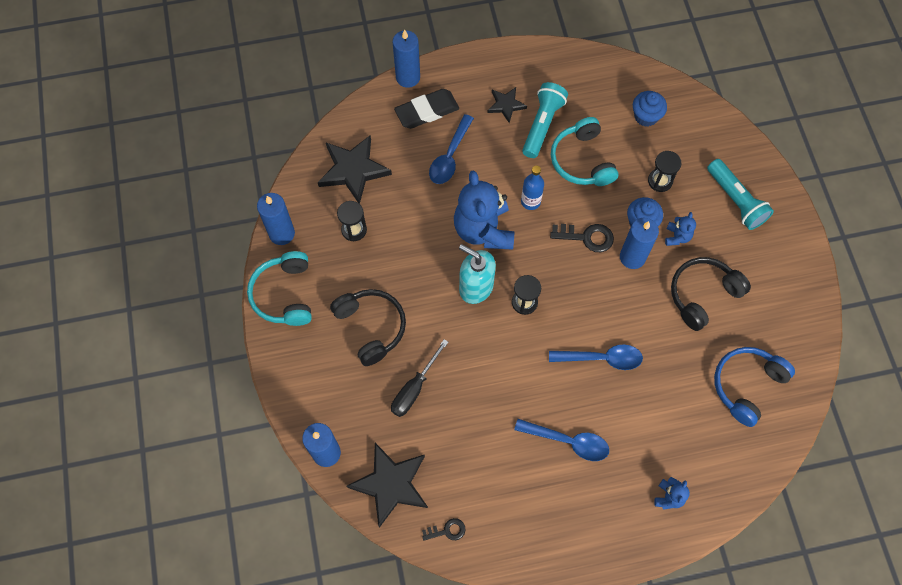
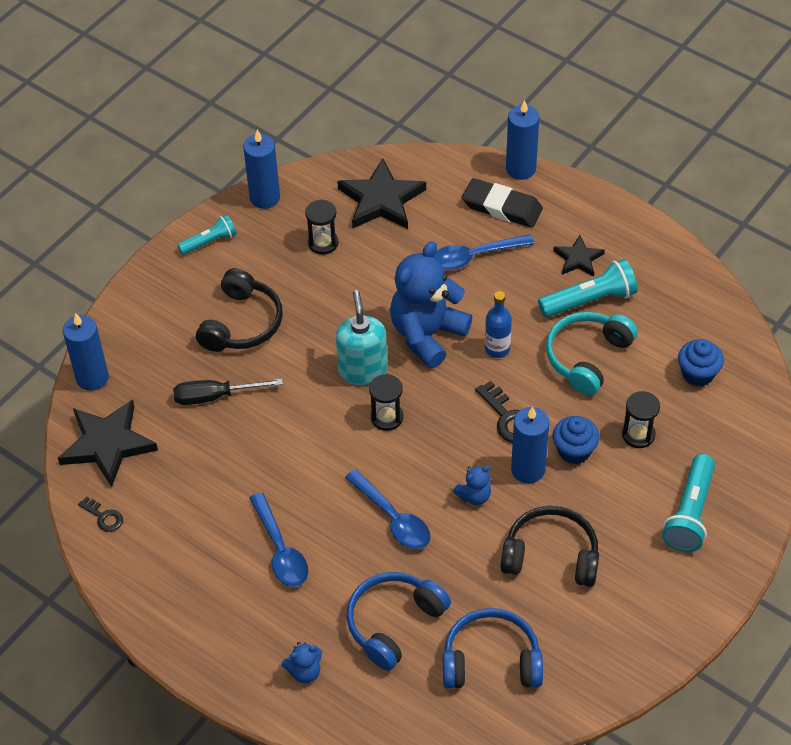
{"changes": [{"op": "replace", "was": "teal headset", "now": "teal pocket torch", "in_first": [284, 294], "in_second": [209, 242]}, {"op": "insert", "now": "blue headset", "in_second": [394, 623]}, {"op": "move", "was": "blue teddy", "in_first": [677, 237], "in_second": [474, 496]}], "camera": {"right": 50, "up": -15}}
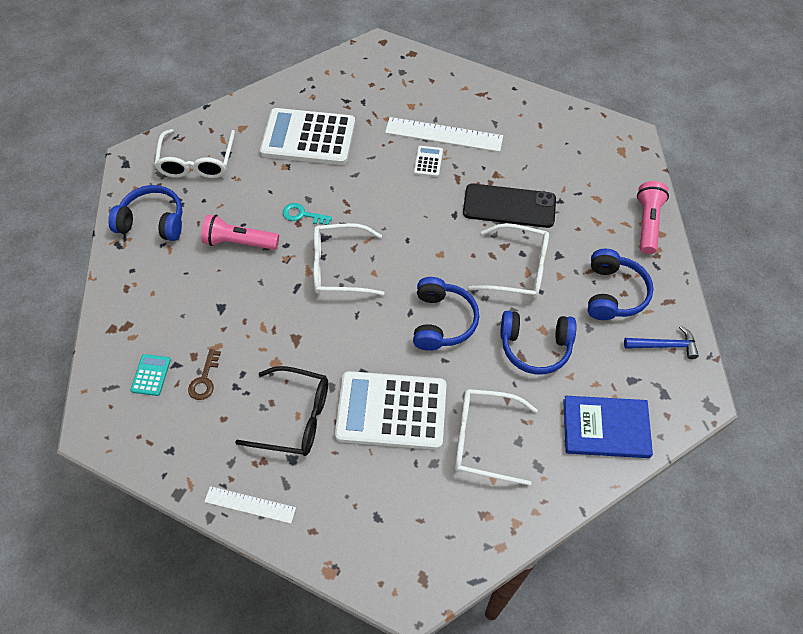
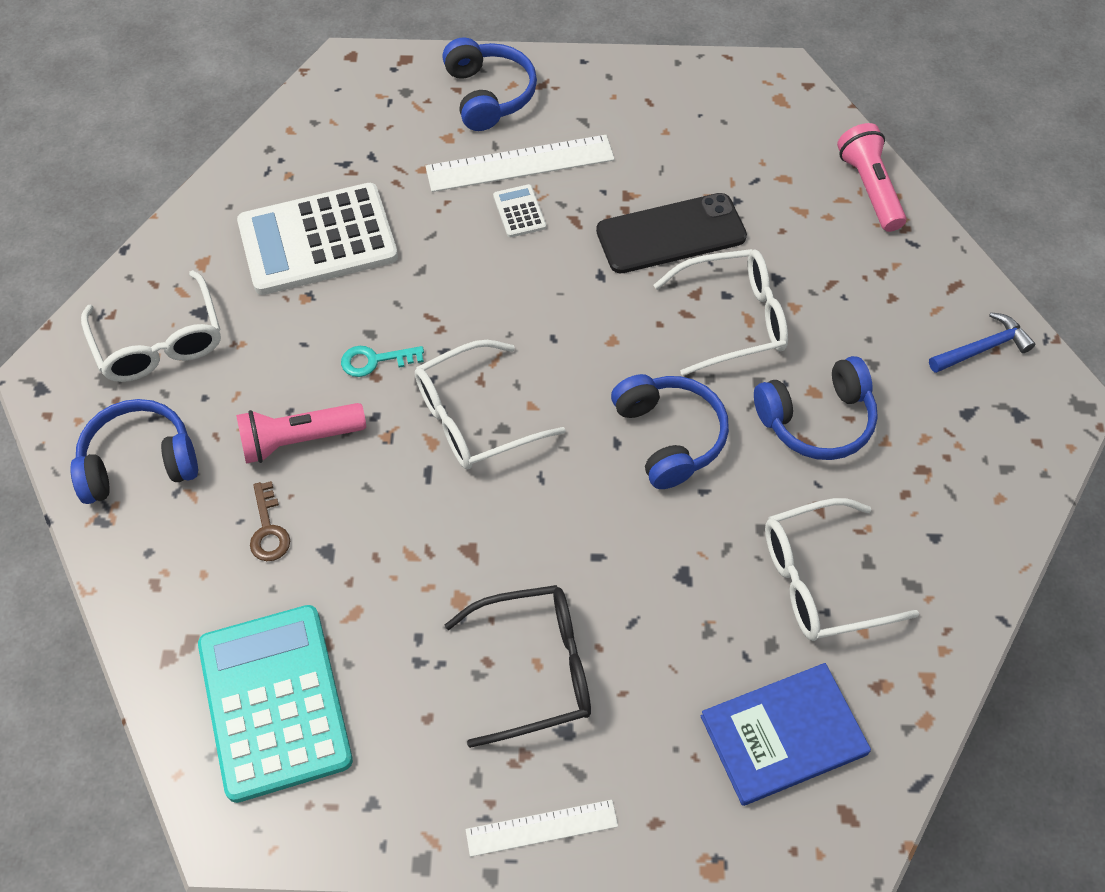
{"changes": [{"op": "resize", "was": "teal calculator", "in_first": [151, 375], "in_second": [274, 702], "ratio": 2.46}, {"op": "move", "was": "dark brown latchkey", "in_first": [204, 380], "in_second": [268, 529]}, {"op": "move", "was": "blue headset", "in_first": [613, 293], "in_second": [489, 95]}, {"op": "move", "was": "blue hardback", "in_first": [606, 428], "in_second": [783, 735]}, {"op": "delete", "was": "white calculator", "in_first": [391, 411]}], "camera": {"right": -25, "up": 0}}
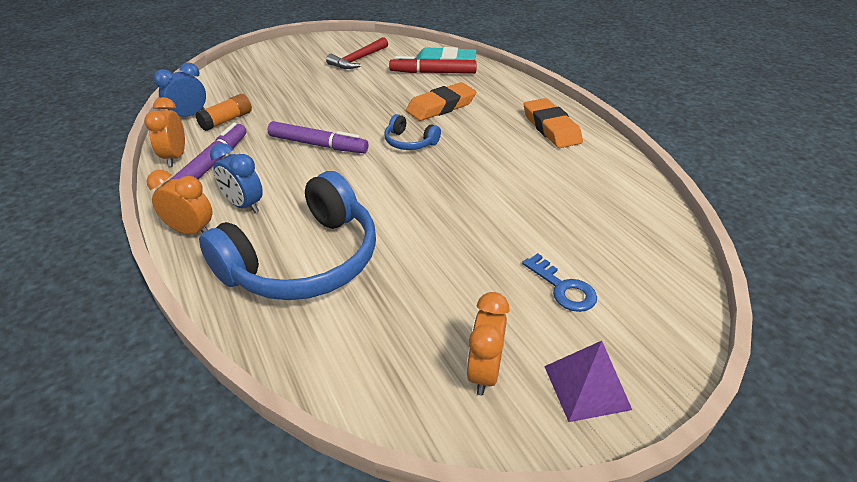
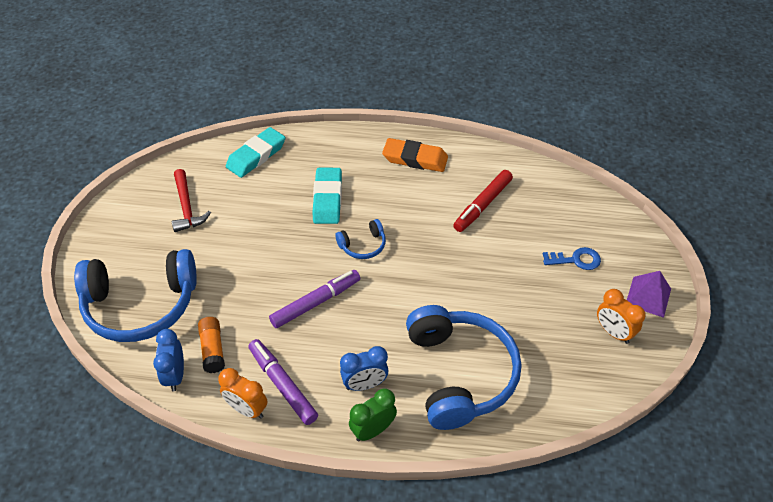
{"changes": [{"op": "insert", "now": "blue headset", "in_second": [141, 305]}, {"op": "recolor", "was": "bright orange gum eraser", "now": "teal gum eraser", "in_first": [441, 106], "in_second": [327, 199]}, {"op": "recolor", "was": "bright orange alarm clock", "now": "leaf-green alarm clock", "in_first": [191, 231], "in_second": [373, 430]}, {"op": "move", "was": "scarlet marker", "in_first": [433, 73], "in_second": [482, 205]}], "camera": {"right": -55, "up": 10}}
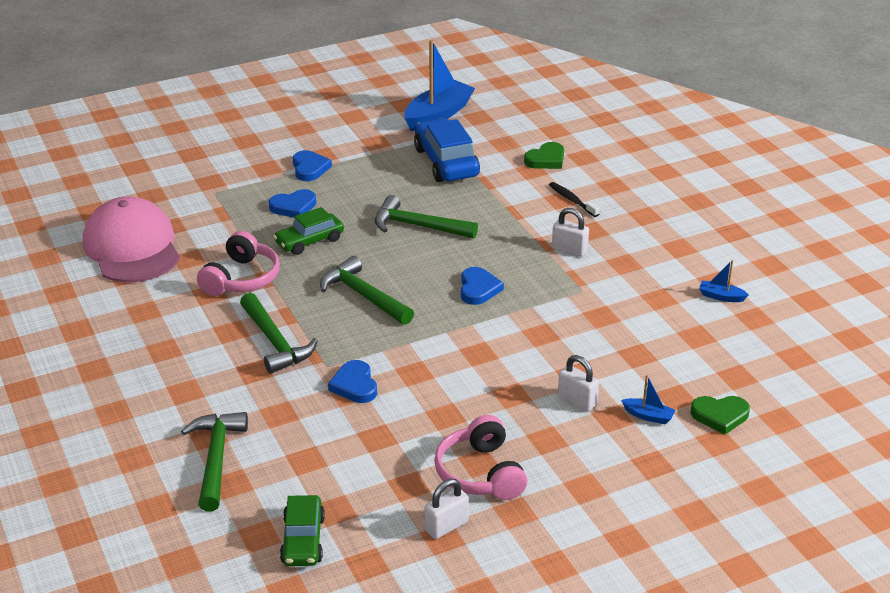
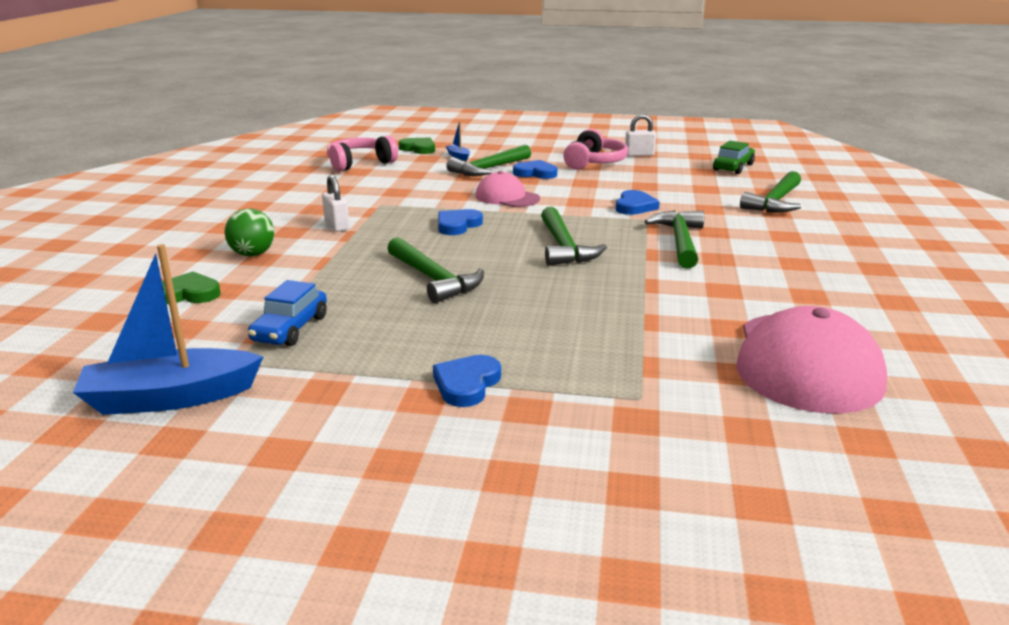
{"changes": [{"op": "replace", "was": "jet-black dental brush", "now": "leaf-green play ball", "in_first": [572, 200], "in_second": [253, 254]}, {"op": "resize", "was": "blue car", "in_first": [446, 162], "in_second": [290, 329], "ratio": 0.64}, {"op": "move", "was": "rose-pink headset", "in_first": [242, 278], "in_second": [360, 163]}, {"op": "replace", "was": "white lock", "now": "leaf-green hammer", "in_first": [577, 400], "in_second": [489, 169]}, {"op": "insert", "now": "rose-pink peaked cap", "in_second": [507, 197]}, {"op": "move", "was": "blue heart", "in_first": [293, 207], "in_second": [535, 173]}, {"op": "delete", "was": "leaf-green car", "in_first": [309, 241]}, {"op": "delete", "was": "blue boat", "in_first": [721, 296]}], "camera": {"right": -145, "up": -10}}
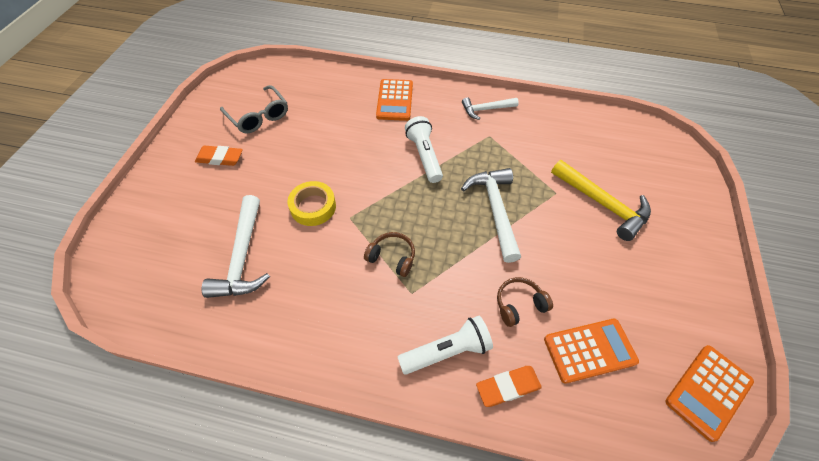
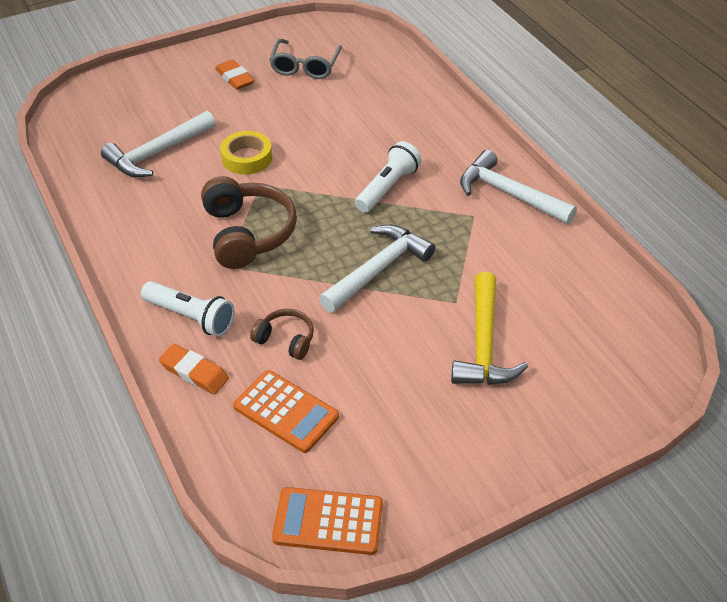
{"changes": [{"op": "resize", "was": "dark brown headset", "in_first": [392, 257], "in_second": [247, 233], "ratio": 1.9}, {"op": "resize", "was": "white hammer", "in_first": [486, 109], "in_second": [509, 194], "ratio": 1.61}, {"op": "delete", "was": "bright orange calculator", "in_first": [394, 100]}], "camera": {"right": 50, "up": -10}}
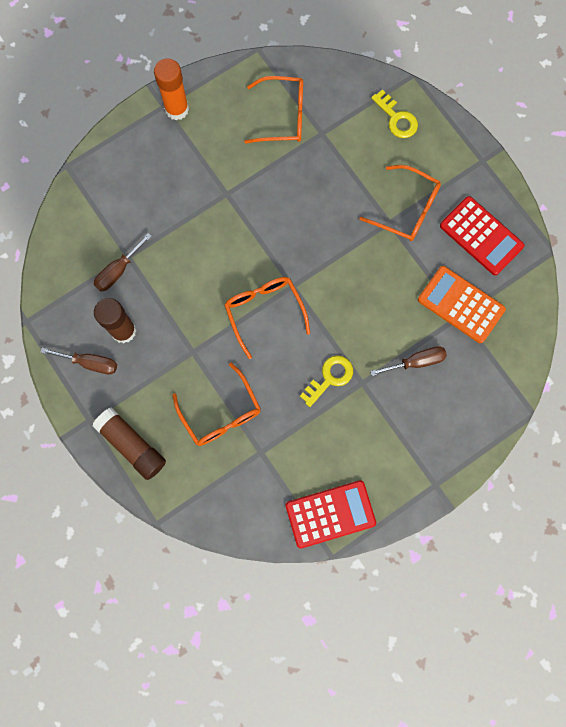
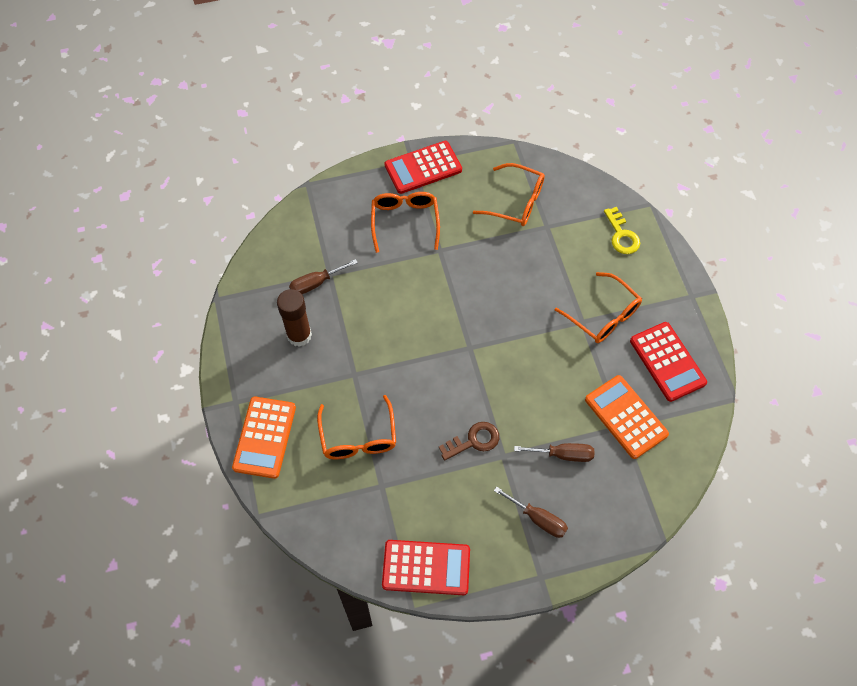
{"changes": [{"op": "replace", "was": "dark brown stick of glue", "now": "bright orange calculator", "in_first": [132, 445], "in_second": [264, 437]}, {"op": "move", "was": "bright orange glasses", "in_first": [264, 311], "in_second": [405, 221]}, {"op": "replace", "was": "bright orange stick of glue", "now": "scarlet calculator", "in_first": [177, 109], "in_second": [423, 168]}, {"op": "recolor", "was": "bright yellow latchkey", "now": "dark brown latchkey", "in_first": [330, 378], "in_second": [474, 441]}, {"op": "move", "was": "dark brown flat screwdriver", "in_first": [90, 363], "in_second": [538, 519]}], "camera": {"right": 20, "up": -15}}
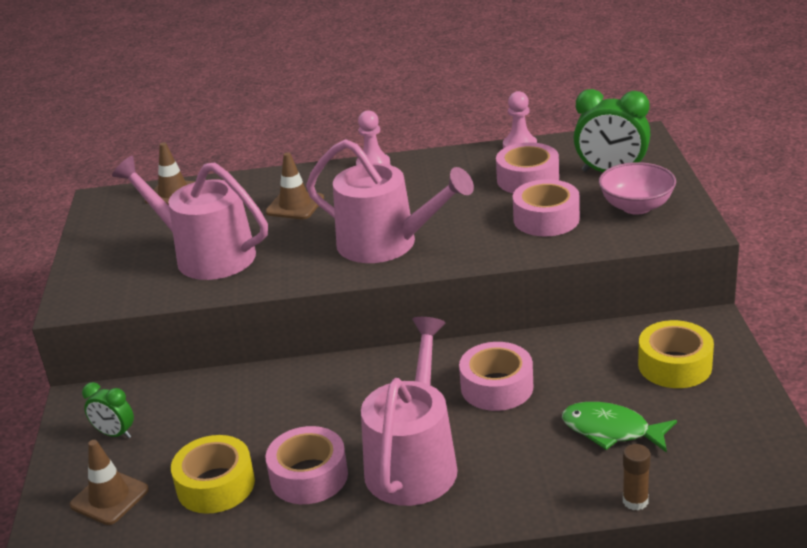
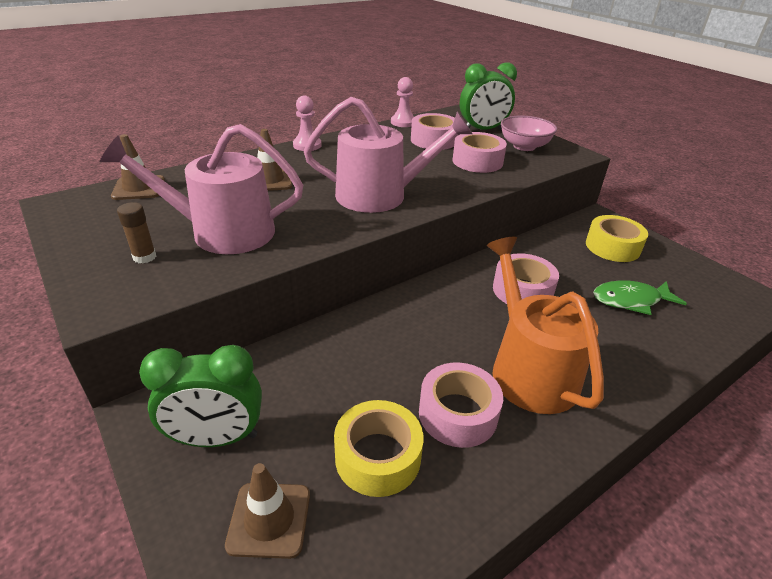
{"changes": [{"op": "move", "was": "dark brown stick of glue", "in_first": [635, 501], "in_second": [144, 257]}, {"op": "resize", "was": "leaf-green alarm clock", "in_first": [115, 434], "in_second": [216, 438], "ratio": 1.75}, {"op": "recolor", "was": "rose-pink watering can", "now": "bright orange watering can", "in_first": [413, 462], "in_second": [529, 369]}], "camera": {"right": -35, "up": 5}}
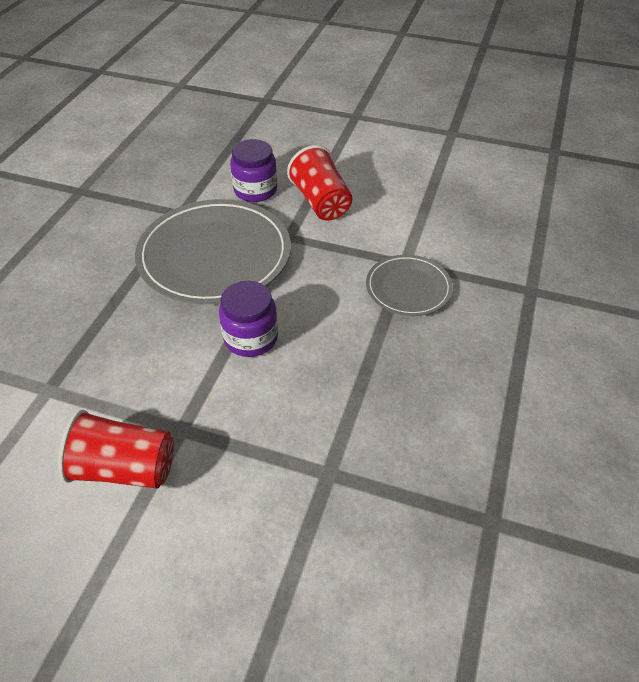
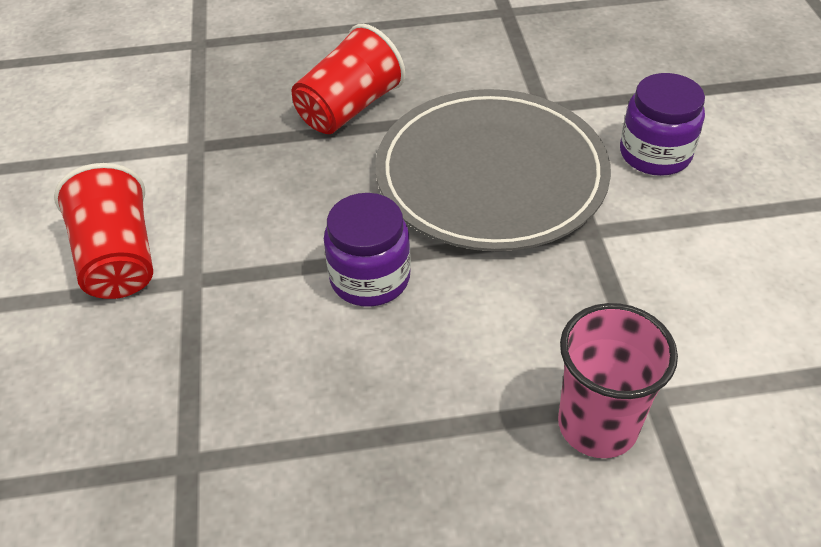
{"changes": [{"op": "move", "was": "scarlet beaker", "in_first": [321, 202], "in_second": [349, 108]}, {"op": "replace", "was": "ash-grey dinner plate", "now": "rose-pink beaker", "in_first": [408, 288], "in_second": [597, 425]}], "camera": {"right": 65, "up": 0}}
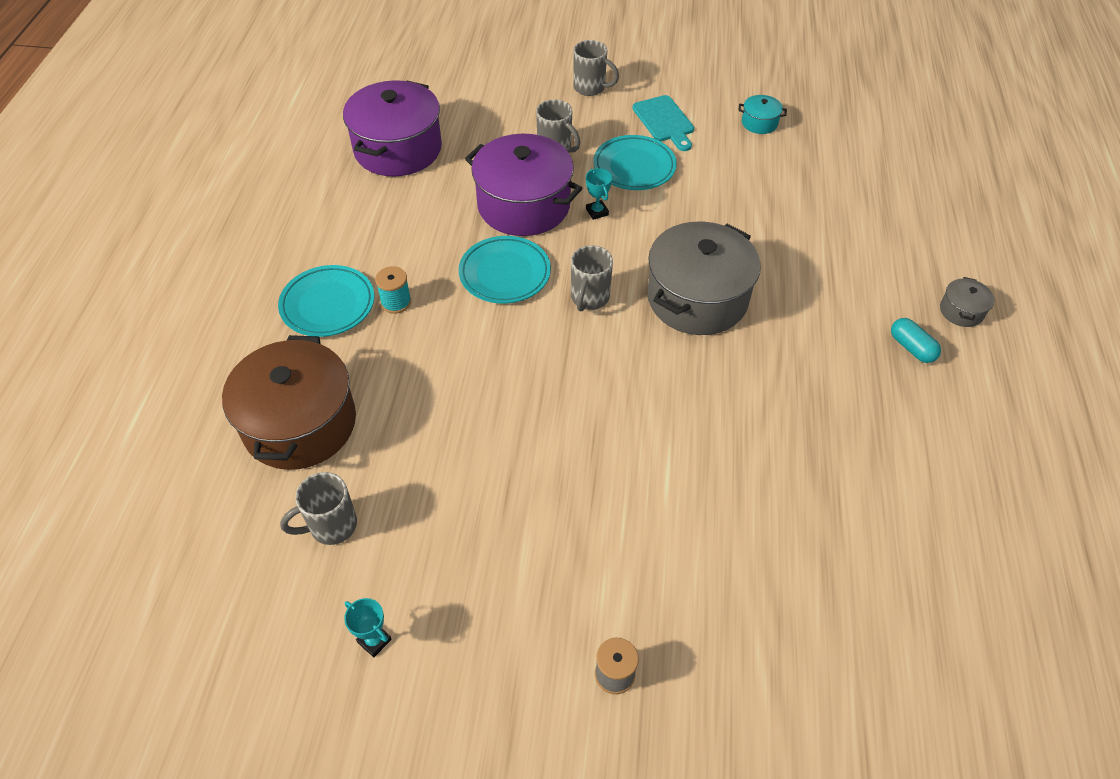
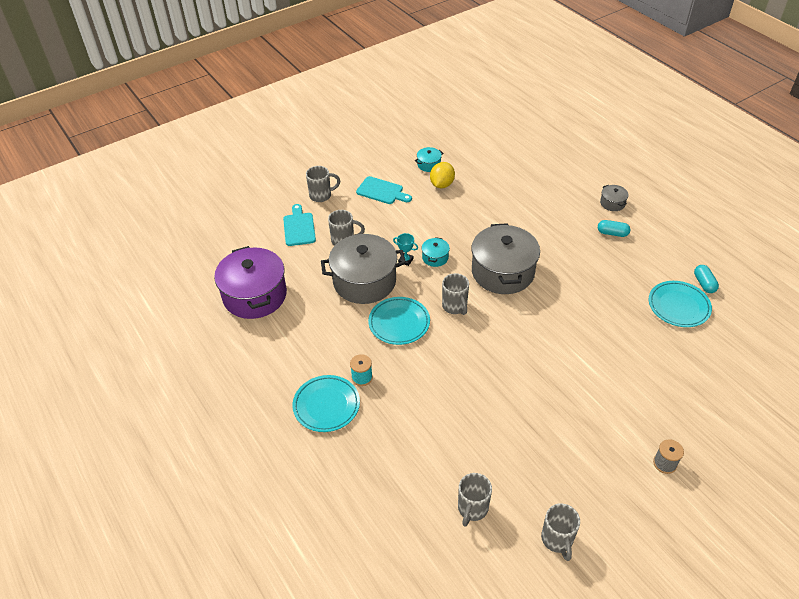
{"changes": [{"op": "insert", "now": "teal bread board", "in_second": [299, 227]}, {"op": "recolor", "was": "royal purple cooking pot", "now": "ash-grey cooking pot", "in_first": [523, 205], "in_second": [364, 281]}, {"op": "insert", "now": "teal cooking pot", "in_second": [435, 257]}, {"op": "insert", "now": "bright yellow toy lemon", "in_second": [442, 184]}, {"op": "replace", "was": "teal trophy", "now": "ash-grey coffee mug", "in_first": [374, 641], "in_second": [557, 540]}, {"op": "move", "was": "teal dinner plate", "in_first": [634, 167], "in_second": [678, 306]}, {"op": "insert", "now": "teal pill shape", "in_second": [704, 283]}, {"op": "delete", "was": "dark brown cooking pot", "in_first": [300, 424]}], "camera": {"right": -40, "up": -5}}
